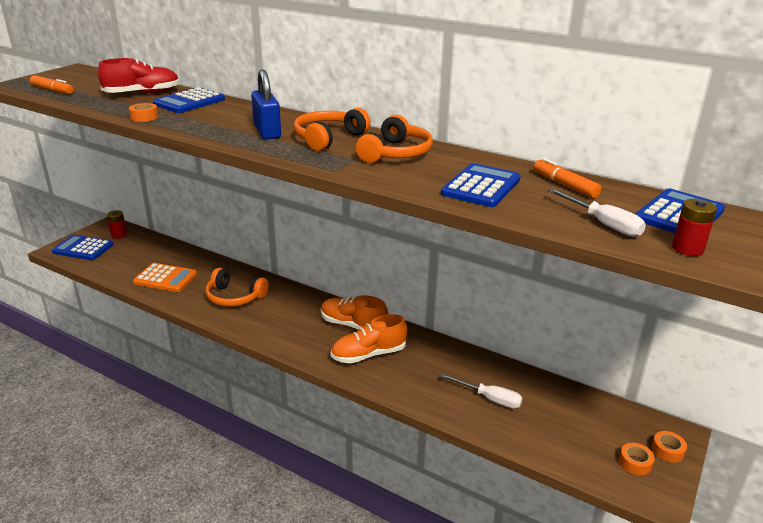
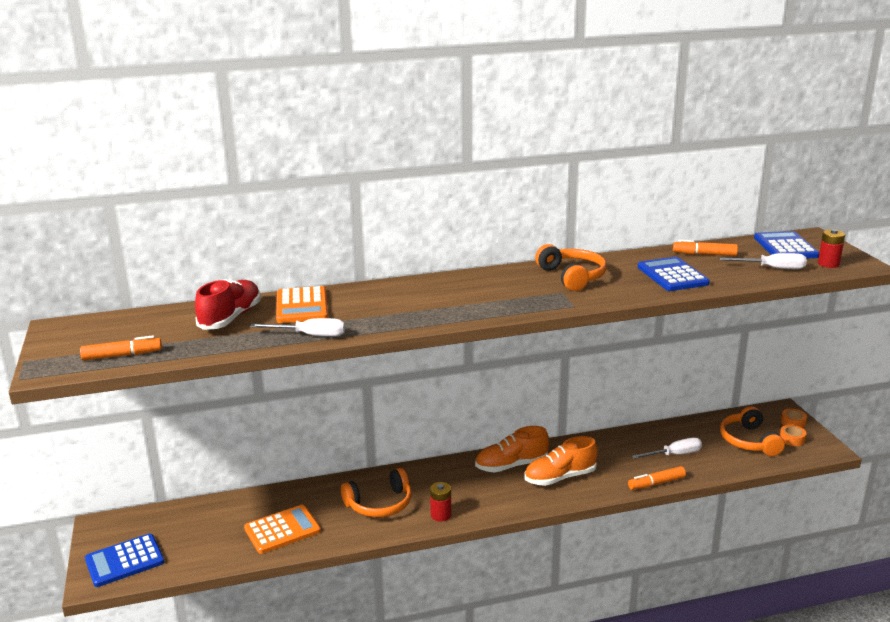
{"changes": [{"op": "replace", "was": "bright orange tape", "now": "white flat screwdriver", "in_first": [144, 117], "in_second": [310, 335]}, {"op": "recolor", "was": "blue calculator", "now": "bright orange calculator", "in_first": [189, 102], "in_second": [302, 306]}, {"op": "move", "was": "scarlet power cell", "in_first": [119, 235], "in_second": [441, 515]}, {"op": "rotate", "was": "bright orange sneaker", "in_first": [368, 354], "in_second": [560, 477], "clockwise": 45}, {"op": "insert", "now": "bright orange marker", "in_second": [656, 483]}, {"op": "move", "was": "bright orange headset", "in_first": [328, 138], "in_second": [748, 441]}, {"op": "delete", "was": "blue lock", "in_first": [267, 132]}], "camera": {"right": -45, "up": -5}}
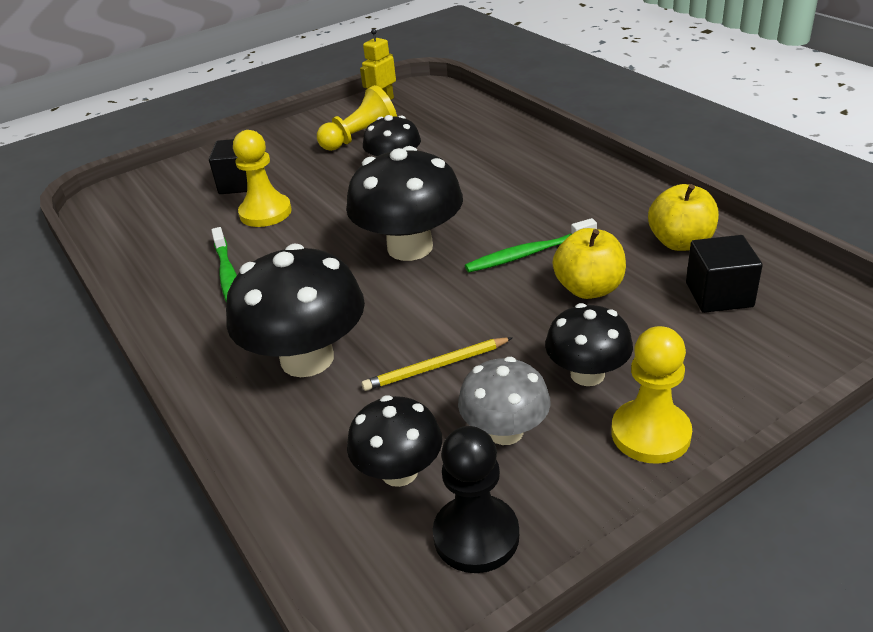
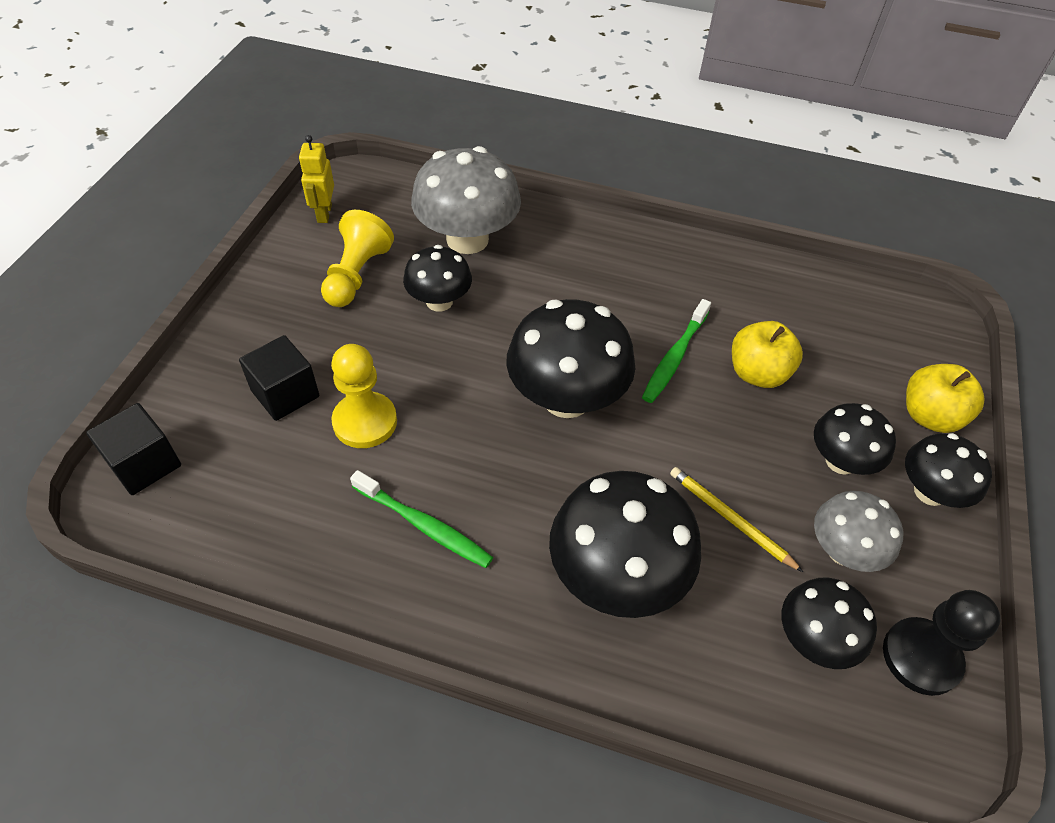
{"changes": [{"op": "move", "was": "jet-black block", "in_first": [719, 295], "in_second": [144, 464]}, {"op": "insert", "now": "ash-grey mushroom", "in_second": [467, 239]}, {"op": "rotate", "was": "bright yellow pencil", "in_first": [436, 367], "in_second": [730, 519], "clockwise": 105}, {"op": "replace", "was": "bright yellow pawn", "now": "jet-black mushroom", "in_first": [650, 434], "in_second": [930, 492]}, {"op": "move", "was": "bright yellow apple fruit", "in_first": [680, 242], "in_second": [929, 416]}], "camera": {"right": -45, "up": 15}}
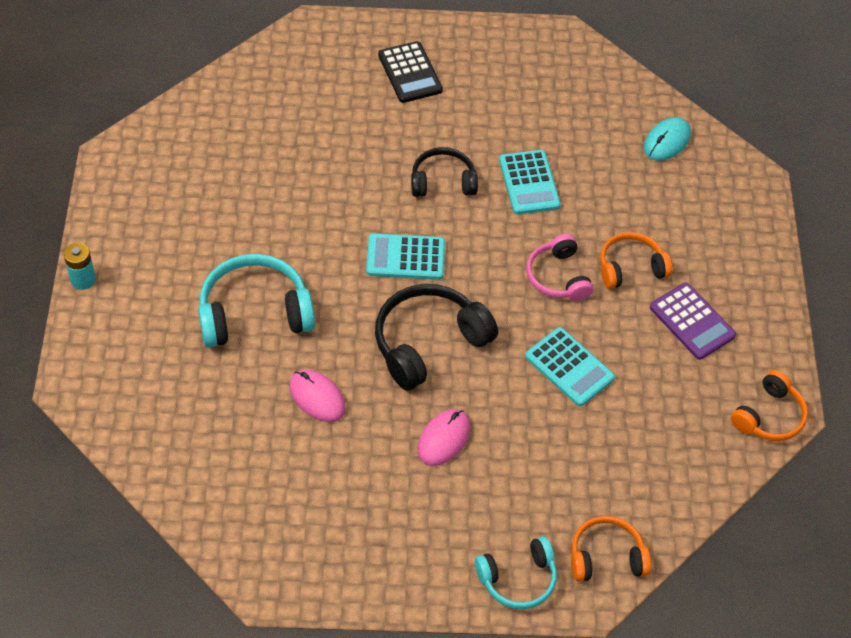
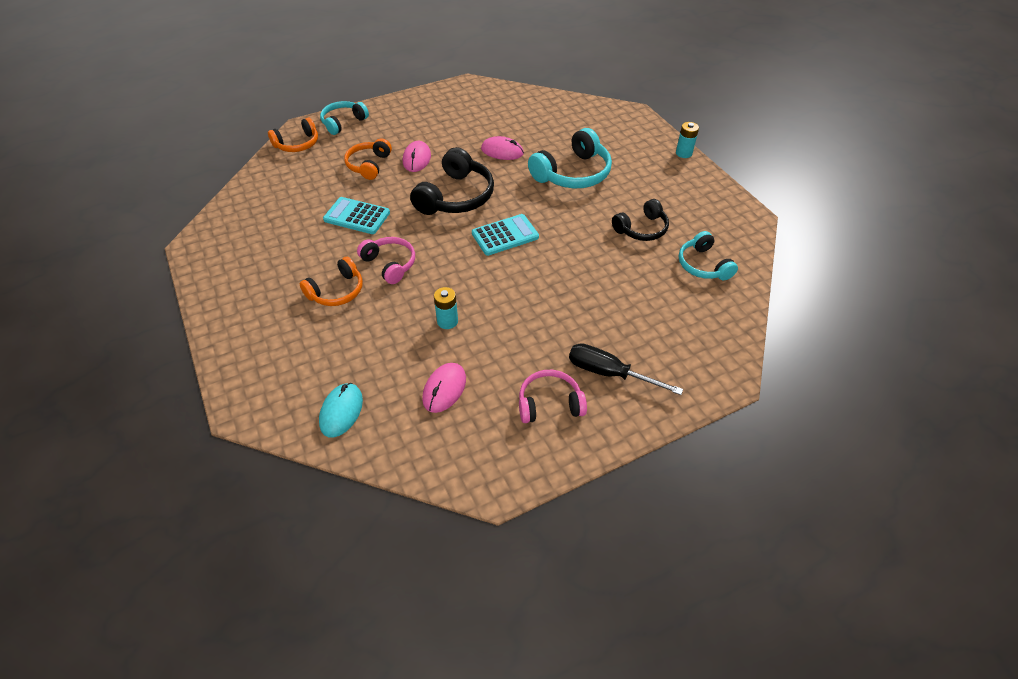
{"changes": [{"op": "move", "was": "bright orange headset", "in_first": [769, 416], "in_second": [369, 165]}, {"op": "insert", "now": "rose-pink computer mouse", "in_second": [444, 389]}, {"op": "replace", "was": "teal calculator", "now": "teal power cell", "in_first": [529, 183], "in_second": [447, 321]}, {"op": "insert", "now": "rose-pink headset", "in_second": [549, 403]}, {"op": "replace", "was": "jet-black calculator", "now": "jet-black flat screwdriver", "in_first": [410, 73], "in_second": [609, 373]}, {"op": "move", "was": "jet-black headset", "in_first": [443, 181], "in_second": [641, 229]}, {"op": "insert", "now": "teal headset", "in_second": [703, 265]}, {"op": "delete", "was": "royal purple calculator", "in_first": [692, 321]}], "camera": {"right": 155, "up": -5}}
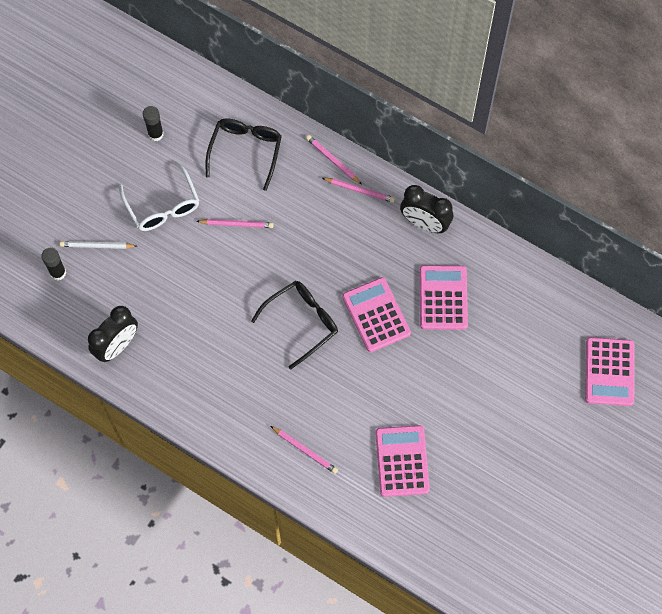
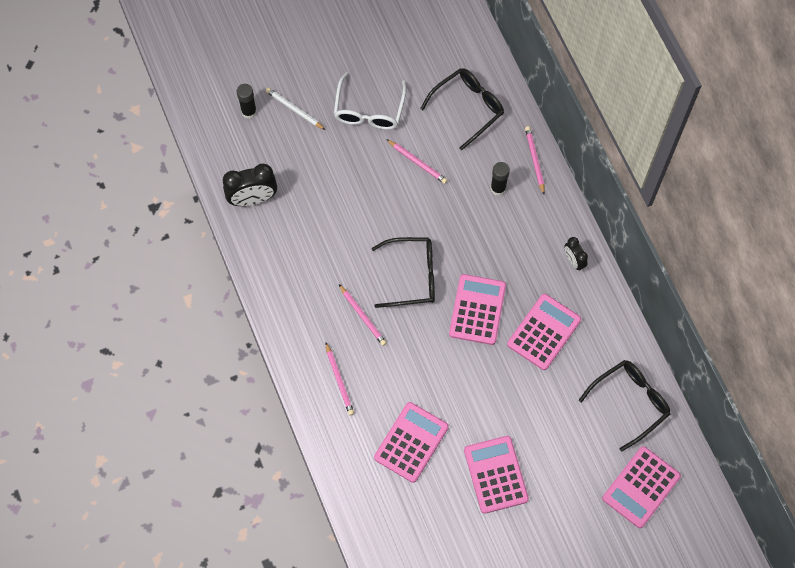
{"changes": [{"op": "move", "was": "rose-pink pencil", "in_first": [360, 190], "in_second": [362, 316]}, {"op": "insert", "now": "rose-pink calculator", "in_second": [496, 474]}, {"op": "move", "was": "jet-black stick of glue", "in_first": [155, 134], "in_second": [498, 188]}, {"op": "resize", "was": "jet-black alarm clock", "in_first": [424, 223], "in_second": [573, 261], "ratio": 0.57}, {"op": "insert", "now": "jet-black glasses", "in_second": [630, 402]}], "camera": {"right": 35, "up": 0}}
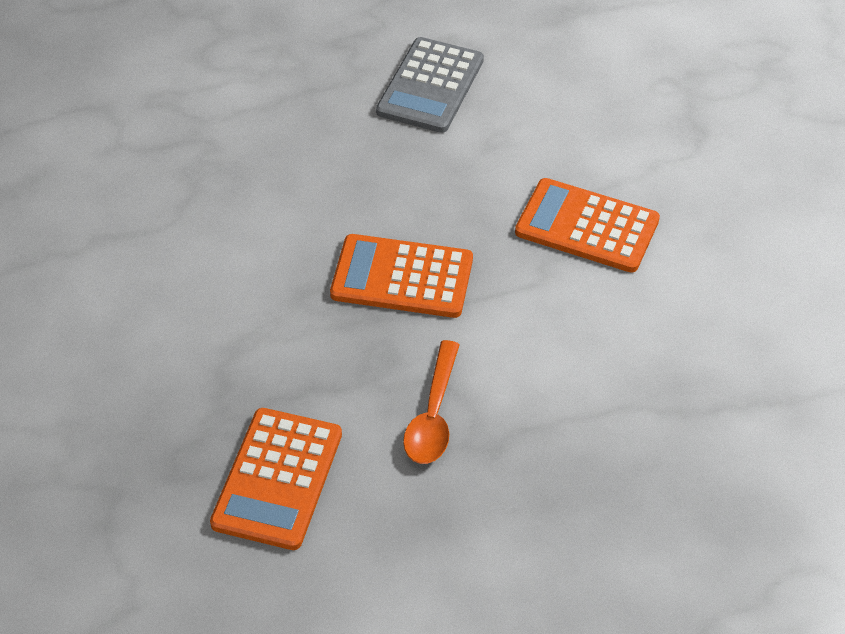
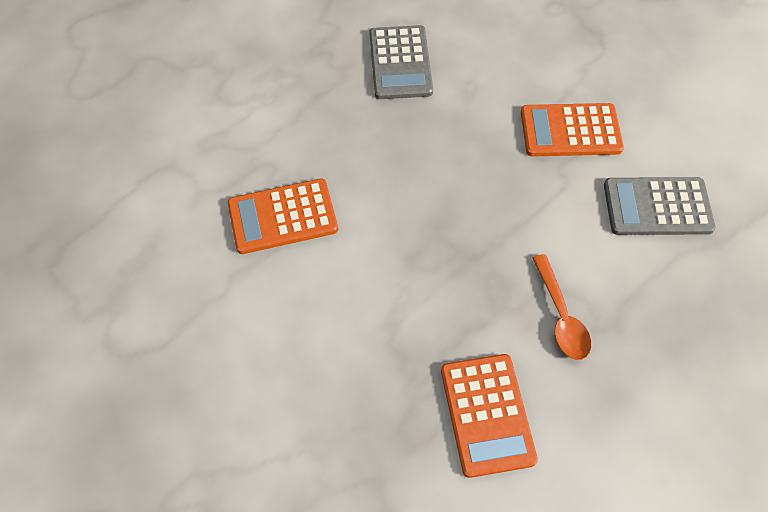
{"changes": [{"op": "move", "was": "bright orange calculator", "in_first": [402, 277], "in_second": [282, 217]}, {"op": "insert", "now": "ash-grey calculator", "in_second": [657, 207]}], "camera": {"right": -25, "up": 10}}
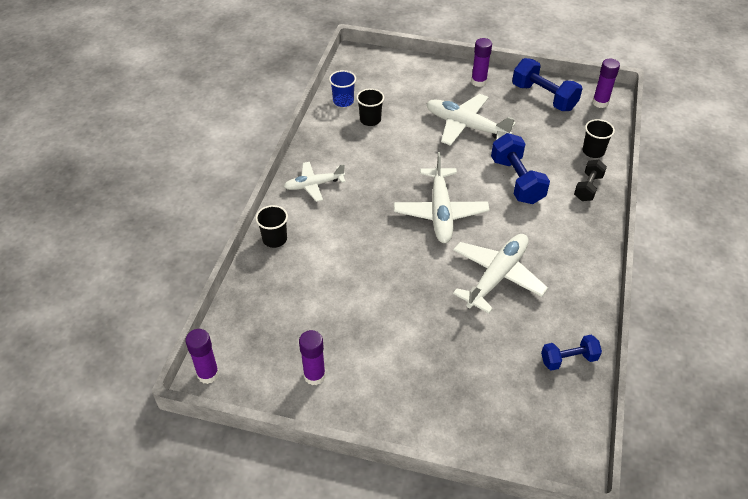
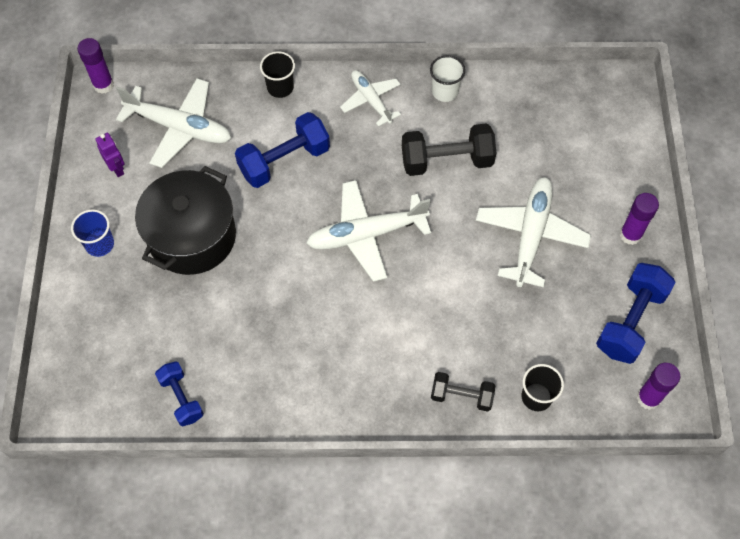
{"changes": [{"op": "move", "was": "blue beaker", "in_first": [343, 101], "in_second": [100, 244]}, {"op": "replace", "was": "royal purple stick of glue", "now": "royal purple robot figure", "in_first": [314, 376], "in_second": [117, 169]}, {"op": "move", "was": "white aeroplane", "in_first": [497, 276], "in_second": [179, 128]}, {"op": "insert", "now": "jet-black cooking pot", "in_second": [192, 236]}, {"op": "move", "was": "blue free weight", "in_first": [517, 181], "in_second": [284, 161]}, {"op": "insert", "now": "jet-black free weight", "in_second": [446, 161]}, {"op": "insert", "now": "white beaker", "in_second": [445, 91]}, {"op": "delete", "was": "jet-black beaker", "in_first": [370, 120]}], "camera": {"right": 75, "up": 15}}
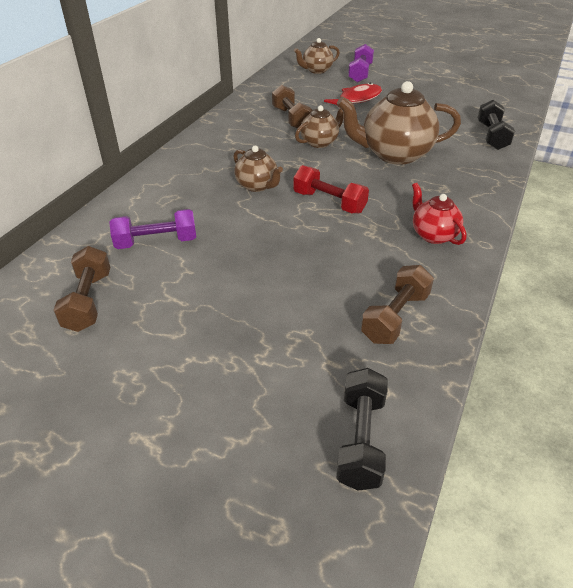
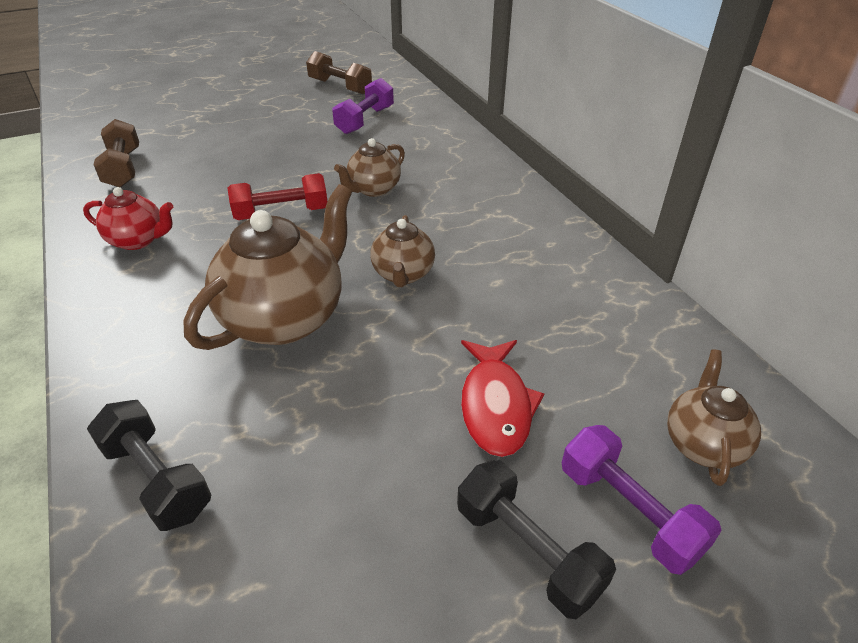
{"changes": [{"op": "rotate", "was": "dark brown teapot", "in_first": [257, 186], "in_second": [373, 189], "clockwise": -45}, {"op": "move", "was": "jet-black free weight", "in_first": [361, 439], "in_second": [527, 550]}, {"op": "delete", "was": "dark brown free weight", "in_first": [291, 119]}], "camera": {"right": 130, "up": 0}}
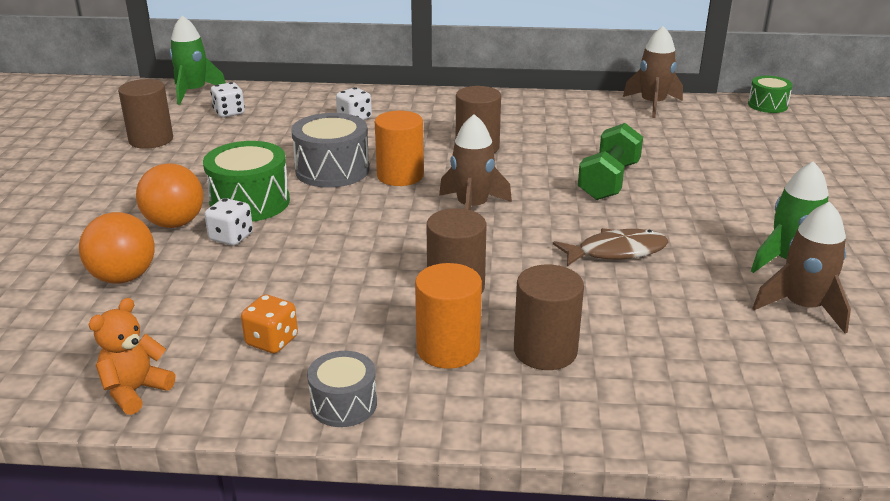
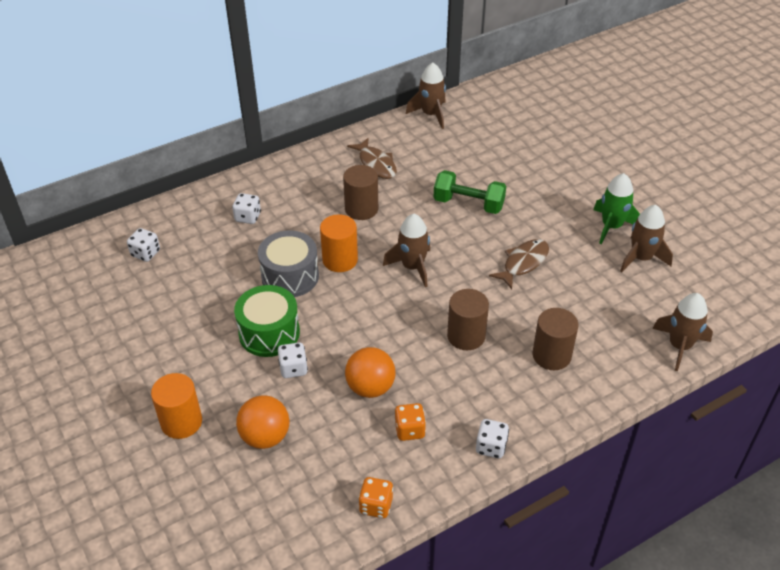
{"changes": [{"op": "move", "was": "bright orange cylinder", "in_first": [448, 349], "in_second": [181, 422]}, {"op": "move", "was": "bright orange play ball", "in_first": [175, 223], "in_second": [370, 387]}, {"op": "insert", "now": "dark brown fish", "in_second": [376, 164]}, {"op": "replace", "was": "bright orange teddy", "now": "bright orange dice", "in_first": [135, 391], "in_second": [376, 505]}, {"op": "rotate", "was": "leaf-green free weight", "in_first": [609, 181], "in_second": [468, 204], "clockwise": -60}, {"op": "replace", "was": "ash-grey toy drum", "now": "white dice", "in_first": [344, 404], "in_second": [491, 447]}, {"op": "insert", "now": "dark brown spaceship", "in_second": [679, 346]}, {"op": "delete", "was": "dark brown cylinder", "in_first": [151, 140]}, {"op": "delete", "was": "leaf-green spaceship", "in_first": [194, 92]}, {"op": "delete", "was": "leaf-green toy drum", "in_first": [767, 105]}], "camera": {"right": -35, "up": 15}}
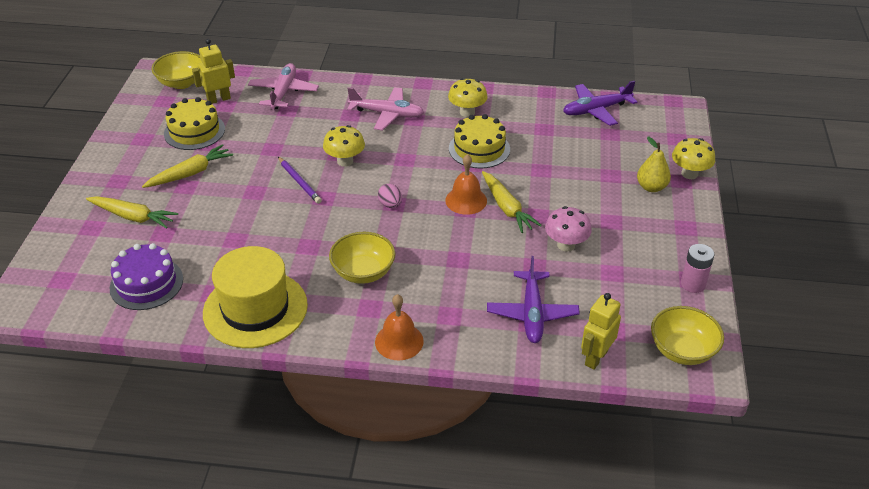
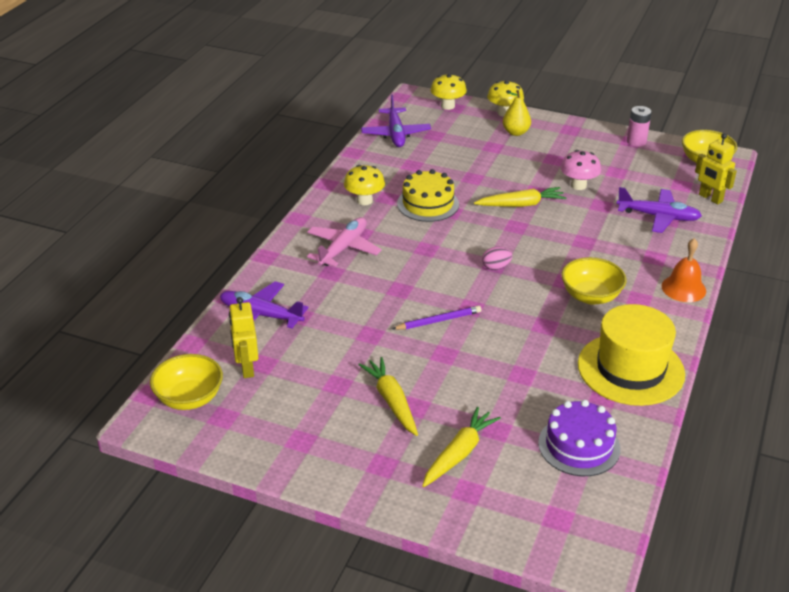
{"changes": [{"op": "recolor", "was": "rose-pink aeroplane", "now": "royal purple aeroplane", "in_first": [283, 92], "in_second": [260, 315]}, {"op": "move", "was": "bright yellow mushroom", "in_first": [345, 161], "in_second": [447, 106]}, {"op": "delete", "was": "bright yellow gateau", "in_first": [194, 131]}, {"op": "delete", "was": "bright orange school bell", "in_first": [466, 200]}], "camera": {"right": -75, "up": -5}}
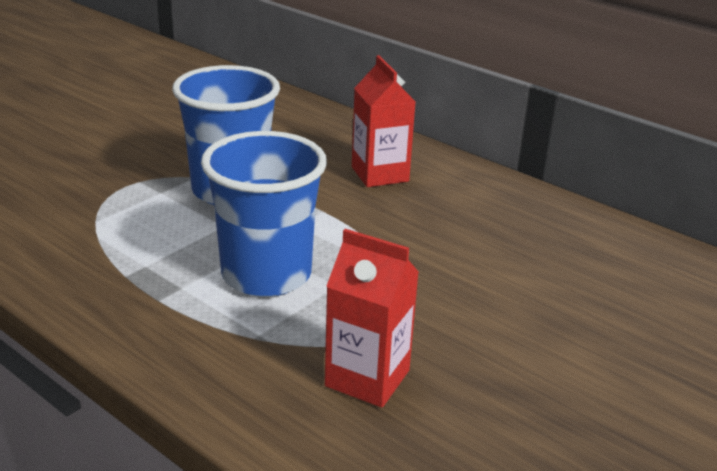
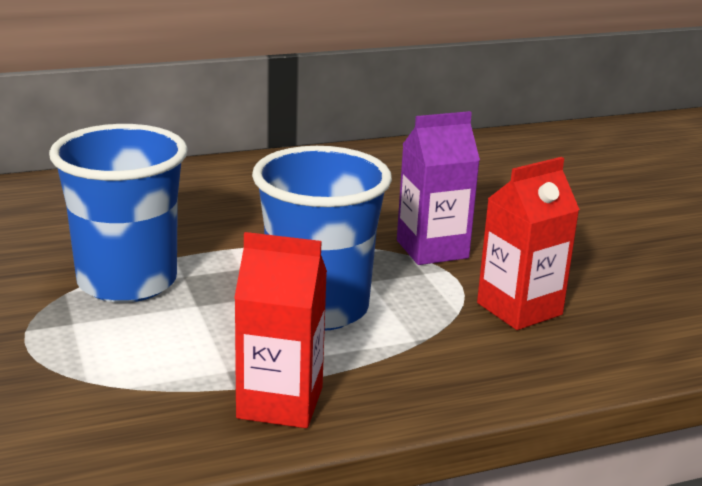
{"changes": [{"op": "move", "was": "scarlet milk carton", "in_first": [380, 174], "in_second": [280, 403]}, {"op": "insert", "now": "royal purple milk carton", "in_second": [432, 249]}], "camera": {"right": -60, "up": -5}}
